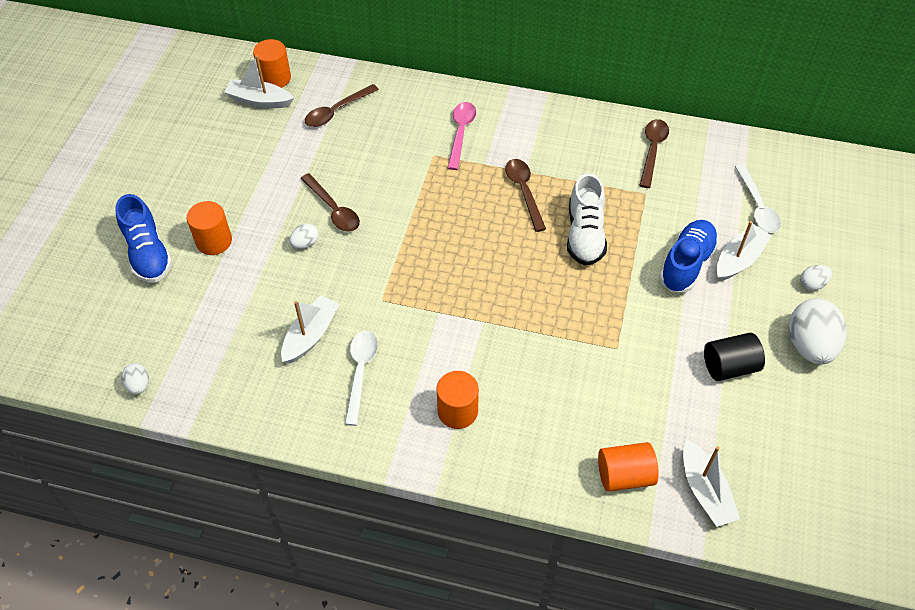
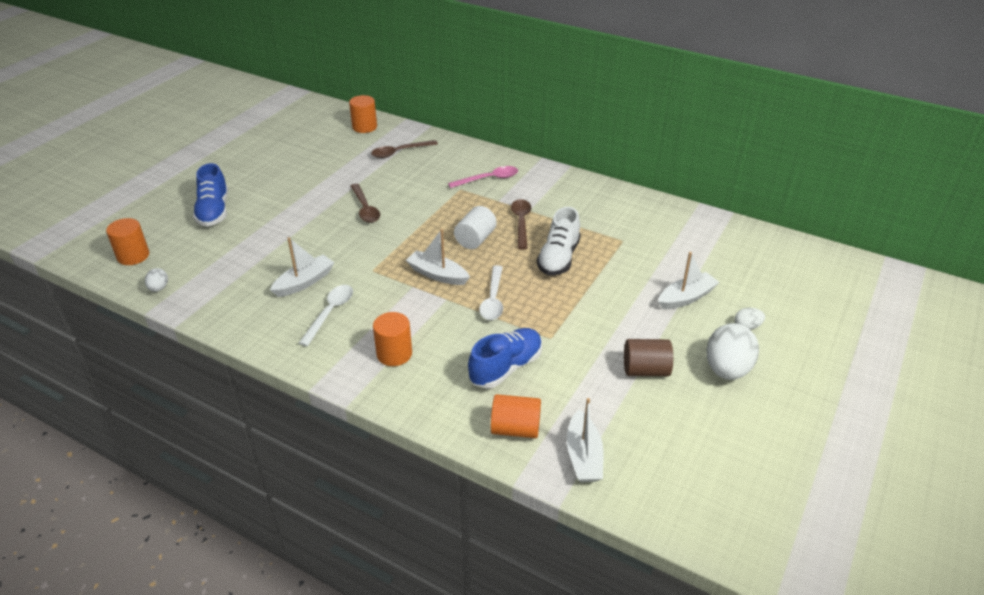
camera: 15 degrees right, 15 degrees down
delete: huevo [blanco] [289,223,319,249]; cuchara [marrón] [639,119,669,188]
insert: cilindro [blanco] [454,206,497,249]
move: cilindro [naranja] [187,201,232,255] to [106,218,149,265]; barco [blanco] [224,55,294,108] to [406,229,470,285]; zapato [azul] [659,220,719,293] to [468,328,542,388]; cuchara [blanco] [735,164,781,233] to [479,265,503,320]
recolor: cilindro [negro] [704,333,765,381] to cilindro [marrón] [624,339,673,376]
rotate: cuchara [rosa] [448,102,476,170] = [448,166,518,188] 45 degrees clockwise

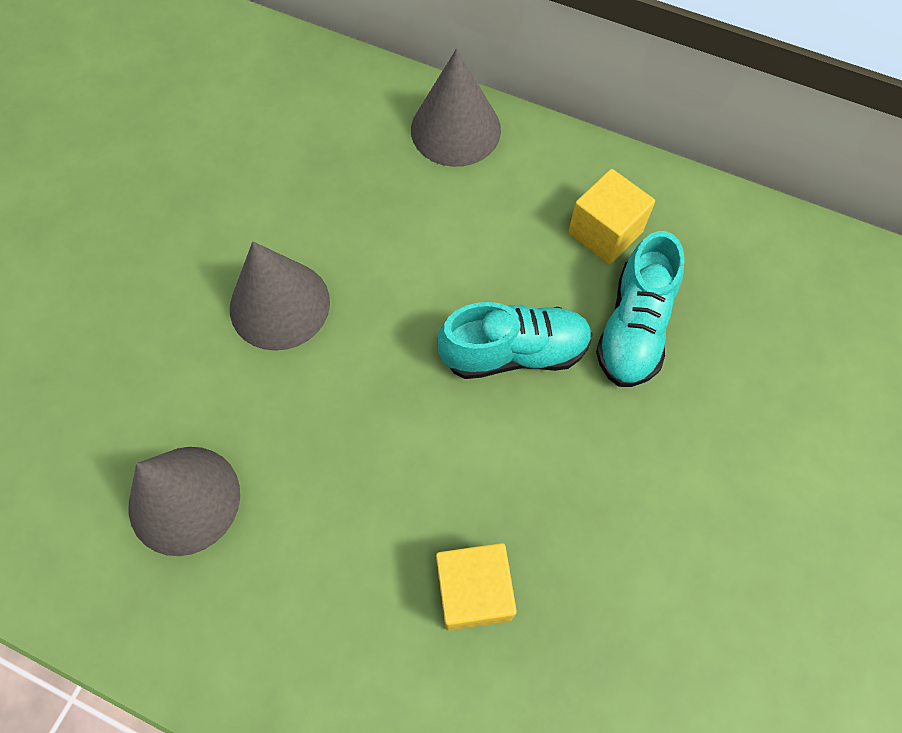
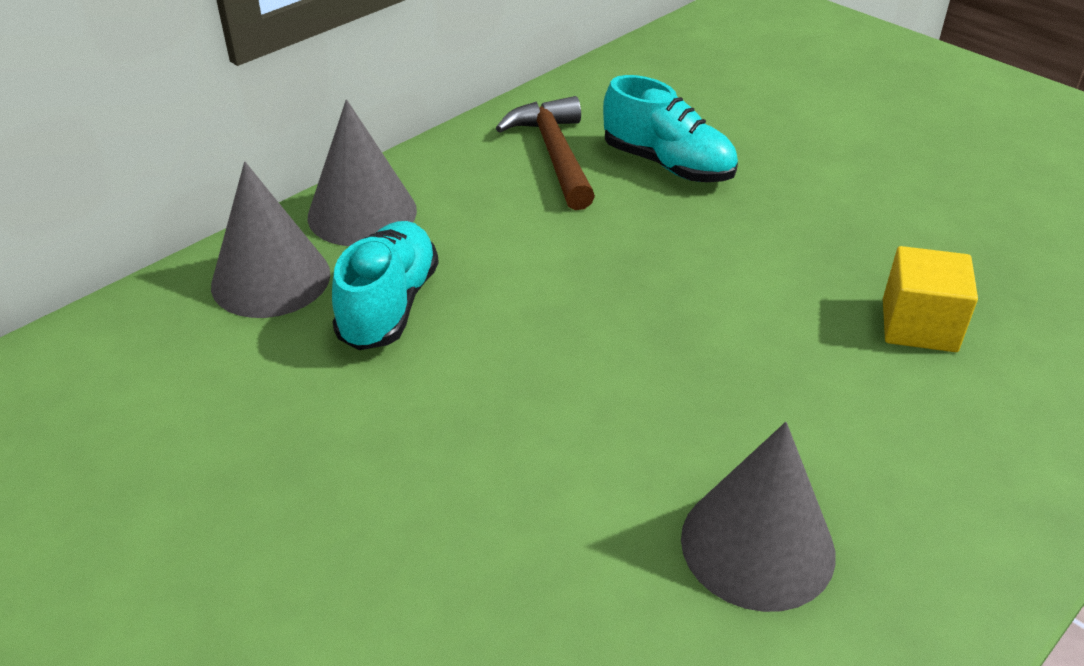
camera: 70 degrees left, 25 degrees down
move: cono [gris] [230,241,330,351] to [211,162,331,318]; zapato [turquesa] [437,302,593,379] to [332,221,439,350]
replace: cubo [amarillo] [568,169,655,264] to martillo [marrón] [496,96,595,210]

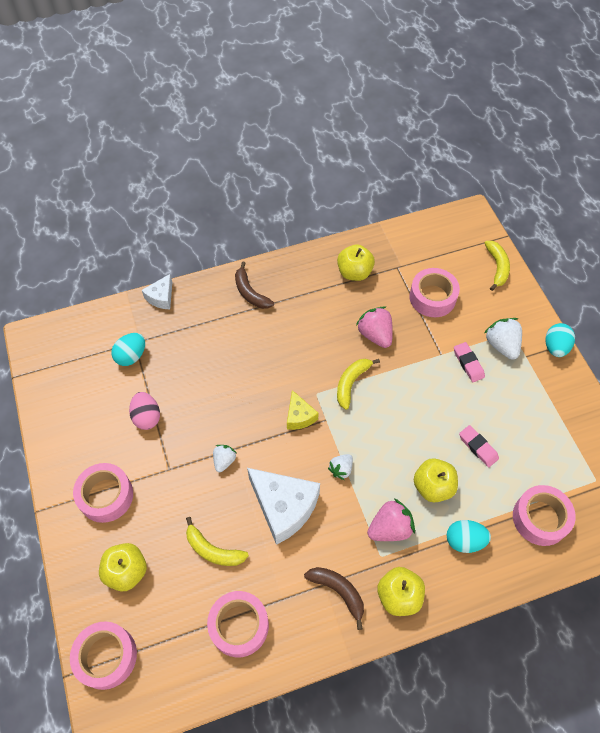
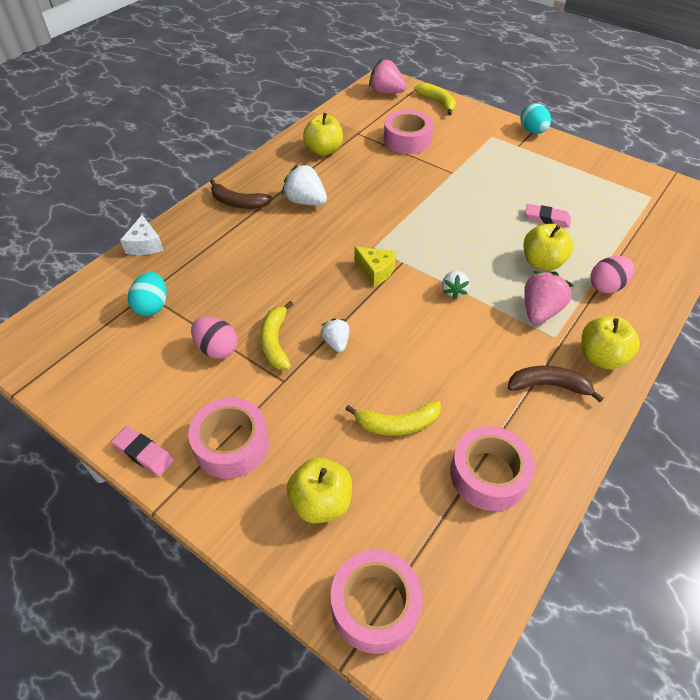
camera: 35 degrees left, 10 degrees down
delete: queso [blanco] [247,468,320,545]; cinta adhesiva [rosa] [513,485,576,546]
move: plátano [amarillo] [337,359,380,410] to [260,301,294,370]; fresa [rosa] [356,306,393,348] to [369,59,407,94]; goma de borrar [rosa] [454,342,485,382] to [111,426,174,476]; fresa [blanco] [484,318,522,360] to [282,164,327,206]
recolor: huevo [turquesa] [447,520,491,553] to huevo [rosa] [590,256,635,293]

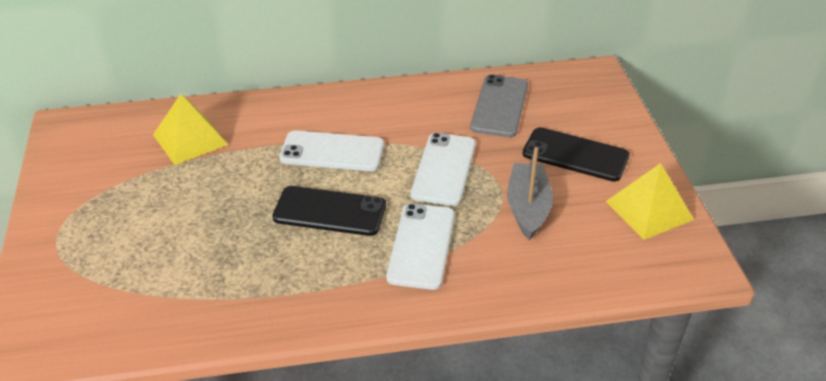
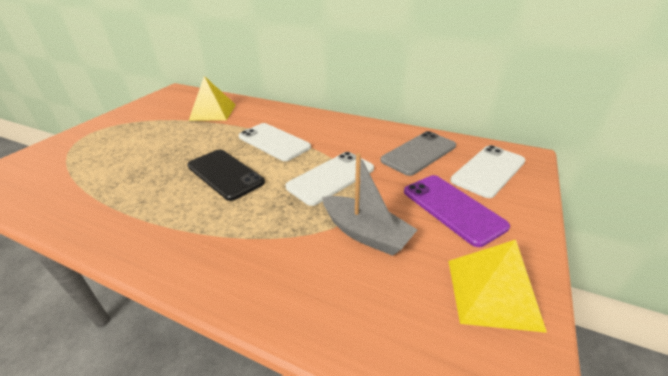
camera: 35 degrees right, 5 degrees down
move: móvil [blanco] [386,203,455,290] to [451,145,525,198]
recolor: móvil [negro] [522,127,630,182] to móvil [morado] [404,175,510,247]
rotate: barco [gris] [507,147,553,240] = [322,153,417,256] 90 degrees clockwise

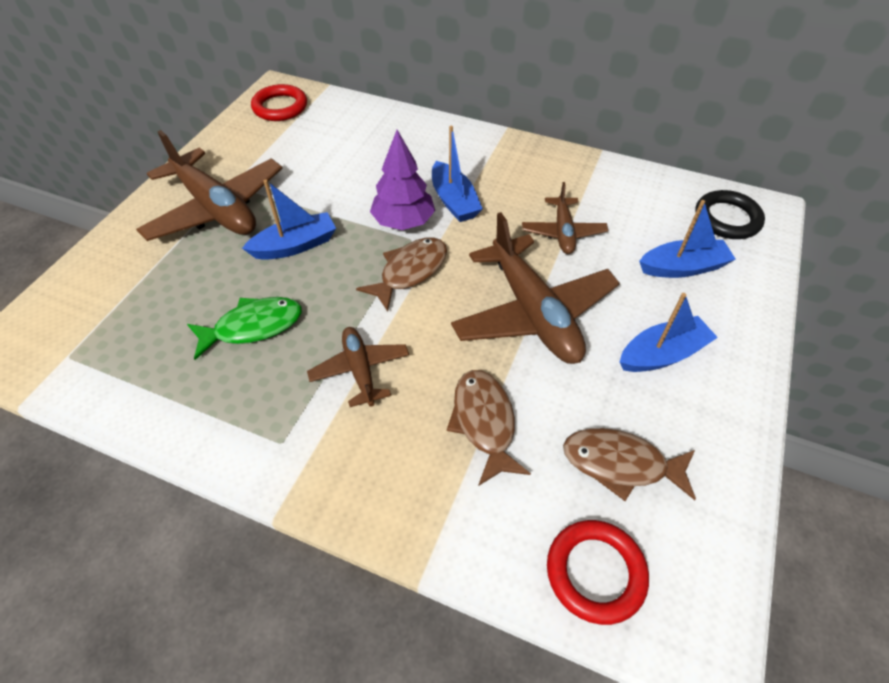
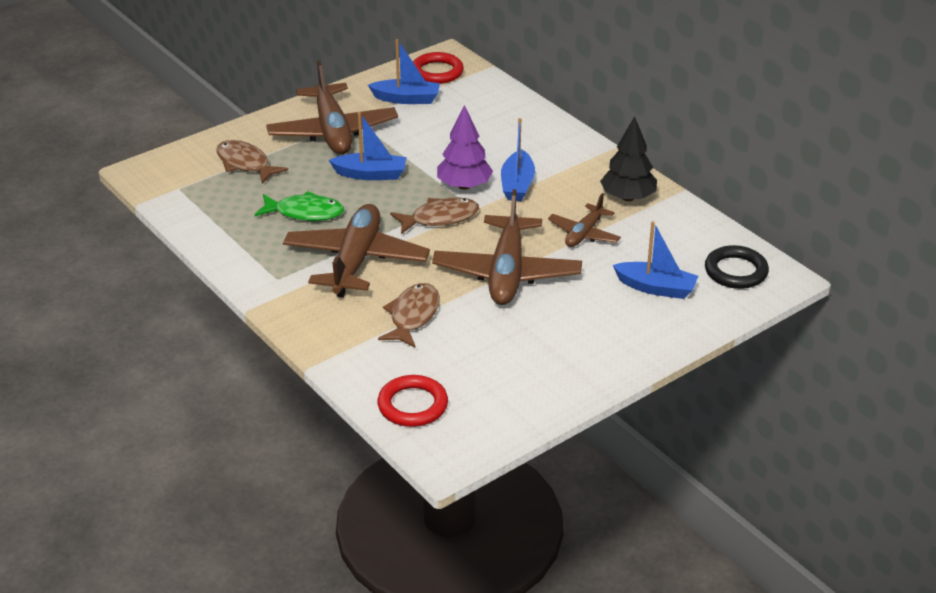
camera: 30 degrees right, 15 degrees down
insert: árbol [negro] [600,116,657,202]
move: pez [marrón] [563,428,696,501] to [216,140,288,184]; barco [azul] [620,293,718,372] to [368,39,440,104]
resize: avión [marrón] [307,327,409,407] = [283,204,430,297] x1.86

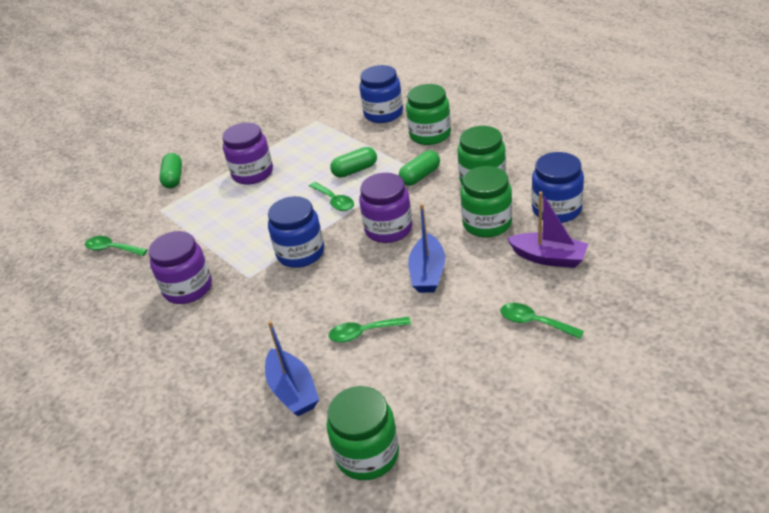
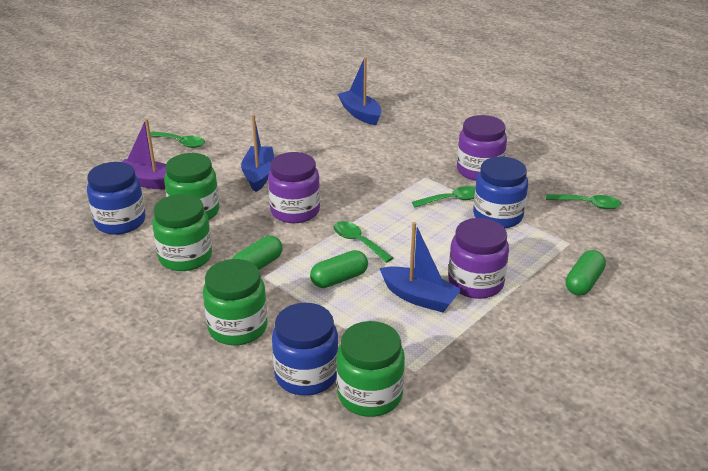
camera: 170 degrees right, 5 degrees down
insert: barco [azul] [380,222,462,312]
move: tarro [azul] [268,196,324,268] to [473,157,528,228]; tarro [verde] [327,386,399,480] to [337,321,405,417]; cuchara [verde] [329,317,411,343] to [412,186,475,208]
rotate: cápsula [verde] [159,153,182,188] = [565,250,606,296] 45 degrees clockwise

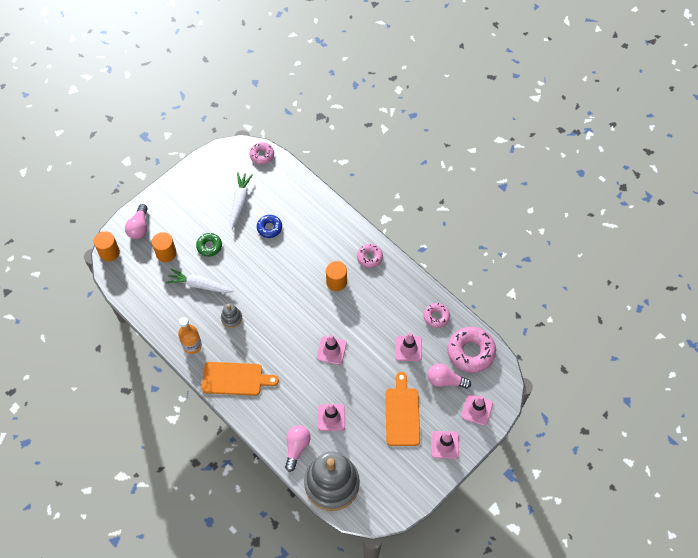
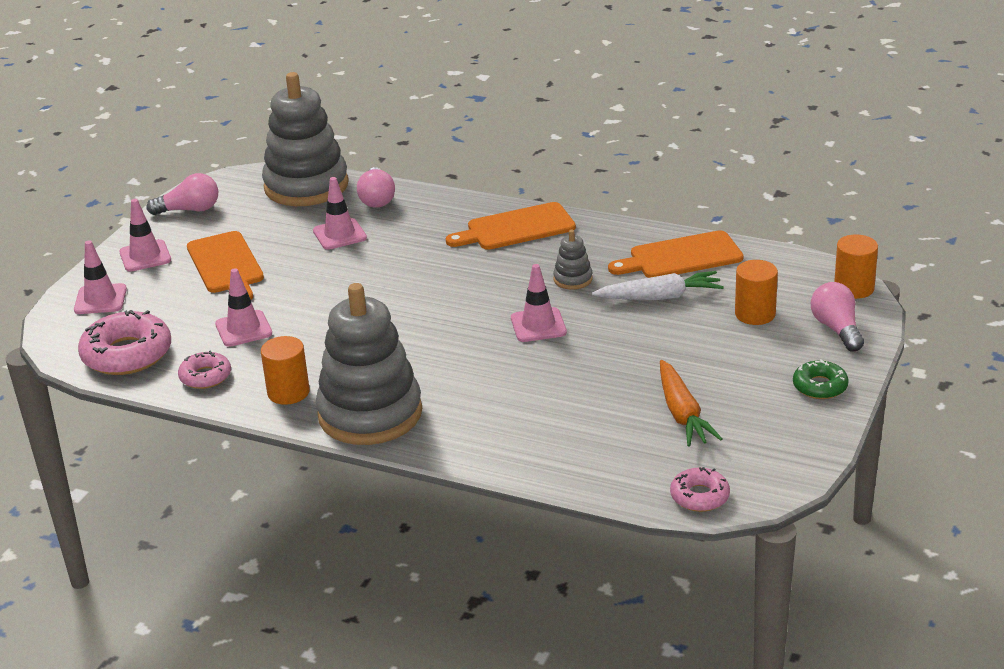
camera: 160 degrees right, 30 degrees down
delete: botella [naranja] [178,317,202,354]; rosquilla [azul] [257,215,282,238]
insert: tabla de cortar [naranja] [608,230,744,278]
move: rosquilla [verde] [196,233,222,257] to [793,359,849,399]; cono de tráfico [rosa] [317,334,347,365] to [511,264,567,342]; cilindro [naranja] [326,261,347,291] to [261,336,310,405]; bombilla [rosa] [428,363,471,389] to [146,173,218,215]
replace: rosquilla [rosa] [357,244,383,268] to juguete apilable [gris] [316,283,422,445]
recolor: zanahoria [blanco] [230,172,253,230] to zanahoria [naranja] [660,360,722,447]

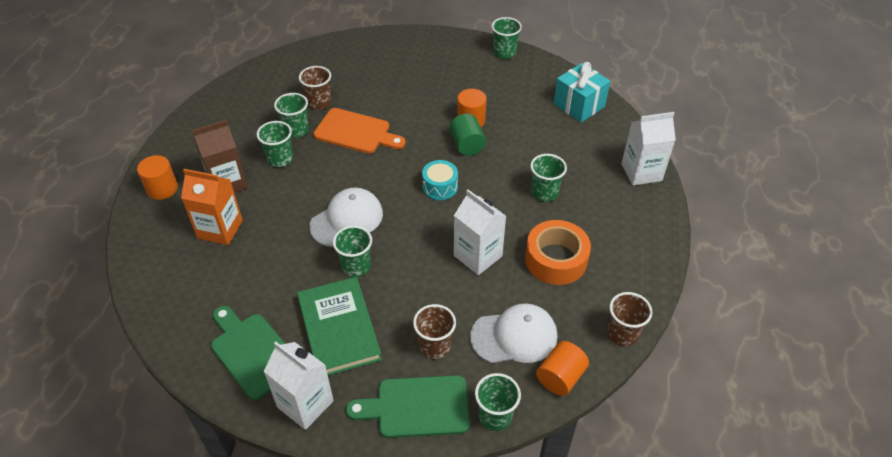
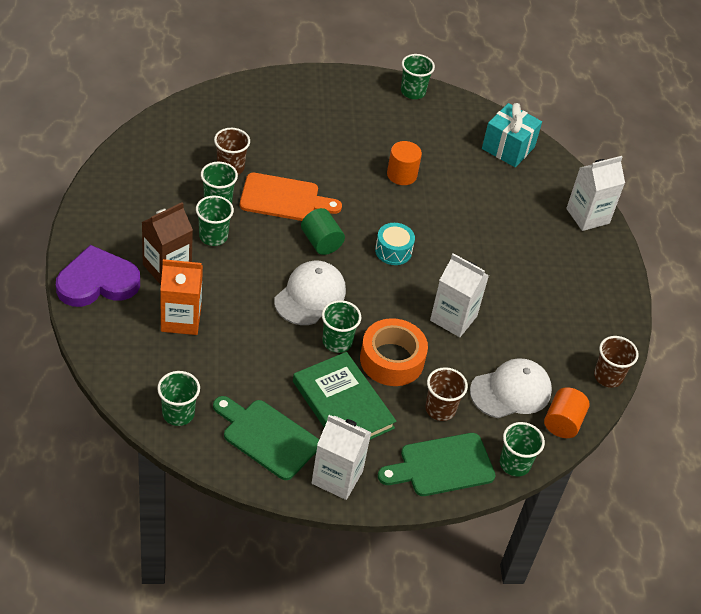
camera: 20 degrees left, 0 degrees up
move: cilindro [verde] [449,114,486,156] to [301,208,345,255]; cinta adhesiva [naranja] [525,220,591,285] to [360,318,428,386]; vaso [verde] [530,154,567,202] to [157,371,200,426]
replace: cilindro [naranja] [137,155,178,200] to corazón [morado] [56,245,140,307]

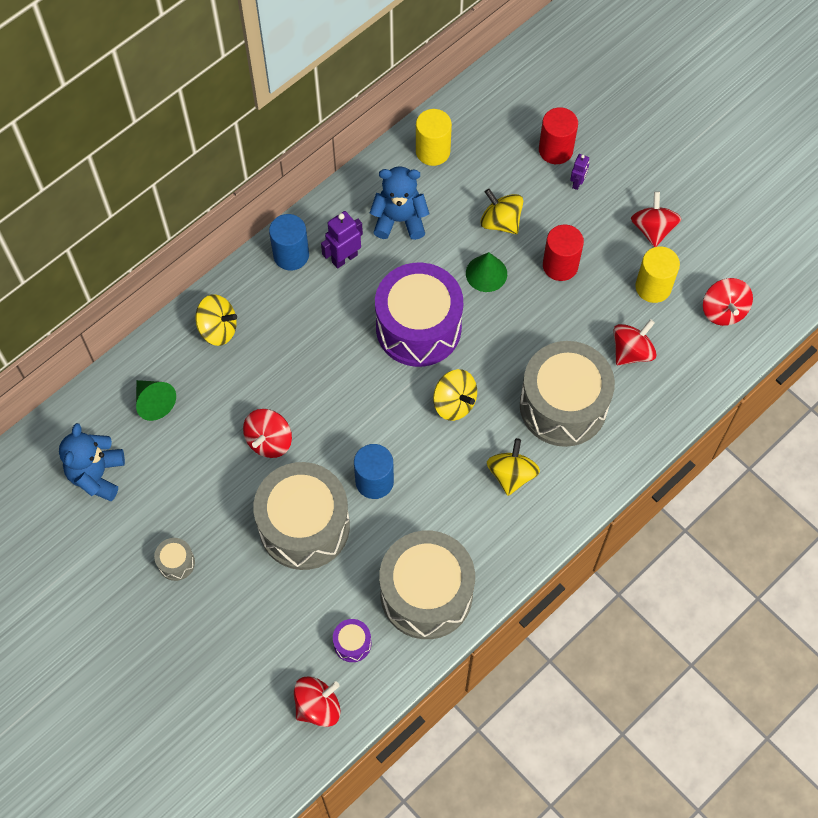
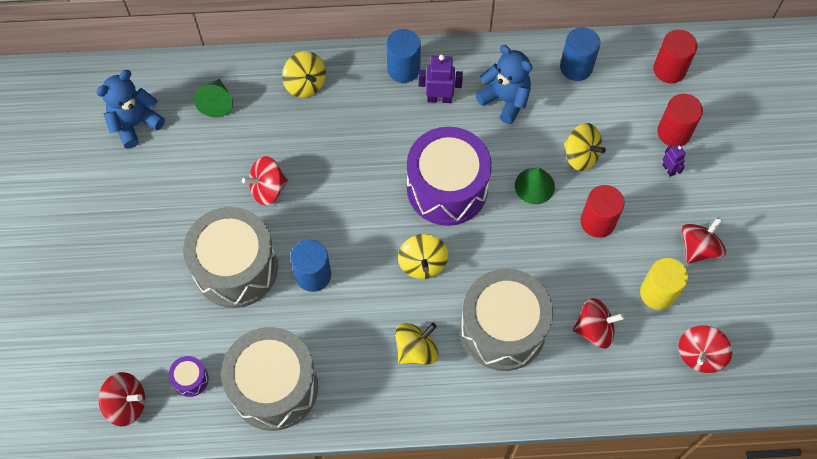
camera: 40 degrees right, 0 degrees up
delete: tambor [gris] [154,538,195,581]
insert: cilindro [rojo] [653,30,698,83]
recolor: cilindro [amarillo] [416,109,452,166] to cilindro [azul] [560,27,600,81]
rotate: peonza [amarillo] [480,189,523,234] = [564,123,606,171] 135 degrees clockwise; robot [morado] [570,154,589,190] = [662,144,686,177] 90 degrees counterclockwise

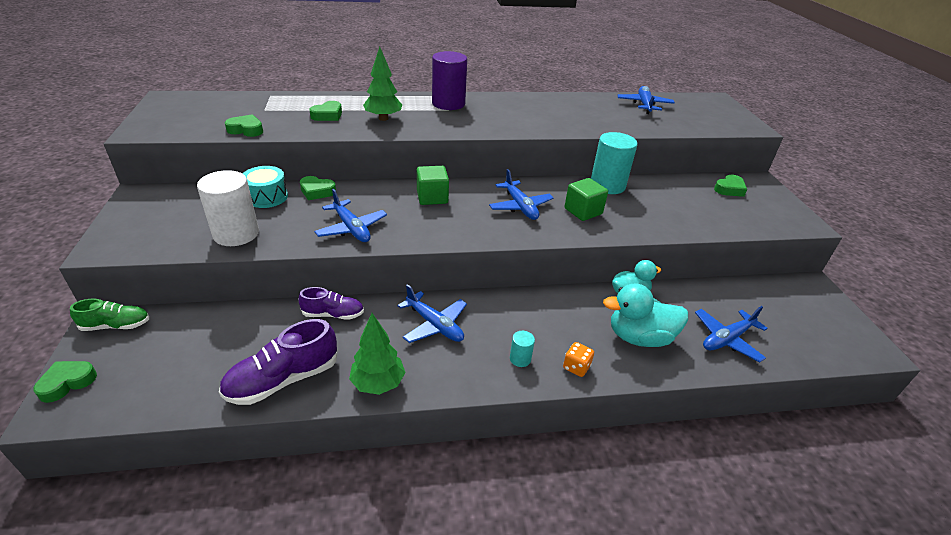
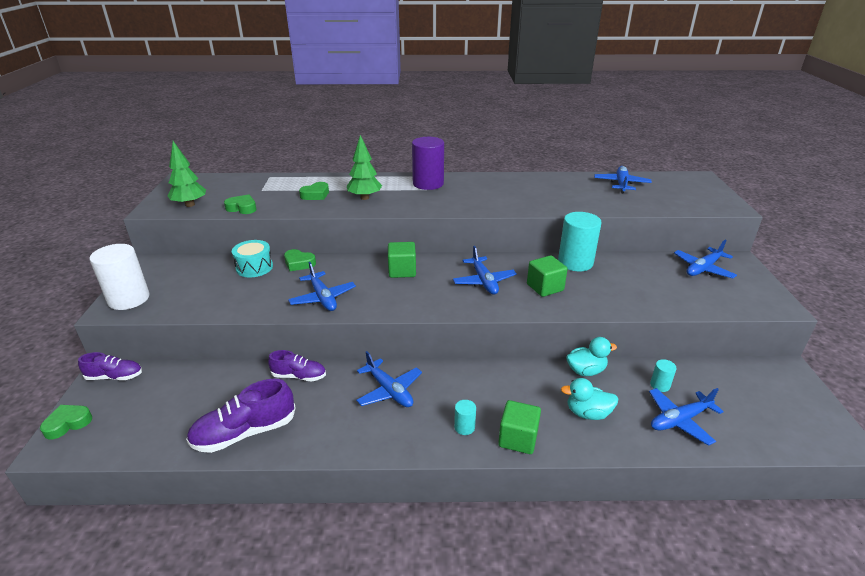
camera: 10 degrees right, 5 degrees down
insert: cilindro [turquesa] [650,359,677,392]
move: cilindro [blanco] [197,170,259,246] to [89,244,150,310]; árbol [verde] [349,313,406,395] to [168,141,206,207]
replace: dado [naranja] [563,342,594,377] to cubo [verde] [498,400,541,454]; corazón [verde] [714,175,747,197] to avión [azul] [674,240,737,278]
recolor: zapato [verde] [70,299,149,331] to zapato [morado] [78,352,142,380]
resize: pato [turquesa] [603,283,688,347] = [561,378,618,420] x0.66

